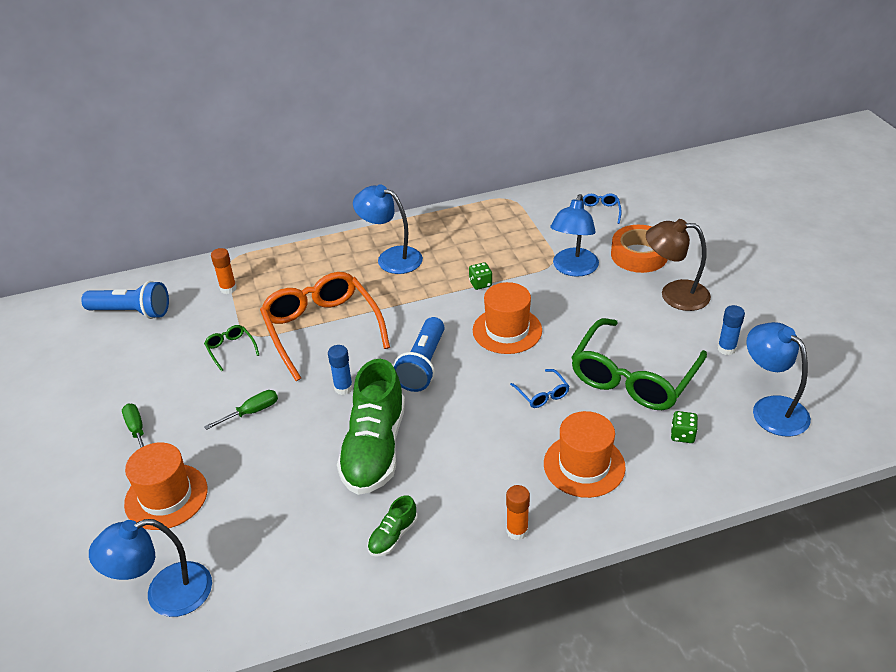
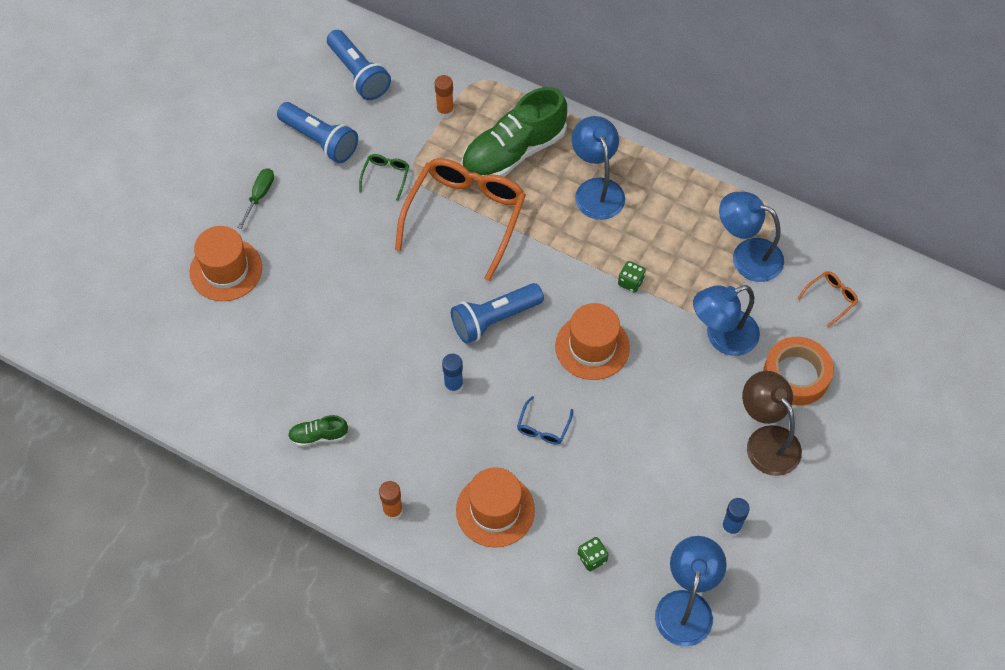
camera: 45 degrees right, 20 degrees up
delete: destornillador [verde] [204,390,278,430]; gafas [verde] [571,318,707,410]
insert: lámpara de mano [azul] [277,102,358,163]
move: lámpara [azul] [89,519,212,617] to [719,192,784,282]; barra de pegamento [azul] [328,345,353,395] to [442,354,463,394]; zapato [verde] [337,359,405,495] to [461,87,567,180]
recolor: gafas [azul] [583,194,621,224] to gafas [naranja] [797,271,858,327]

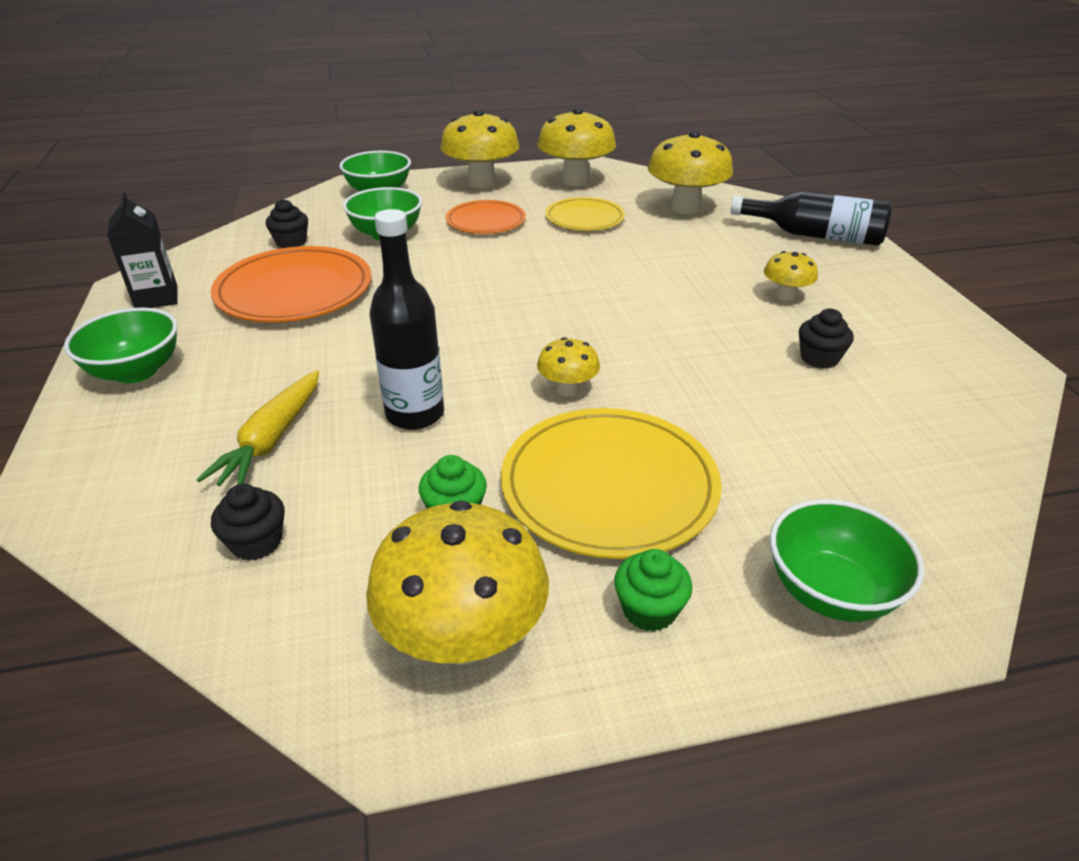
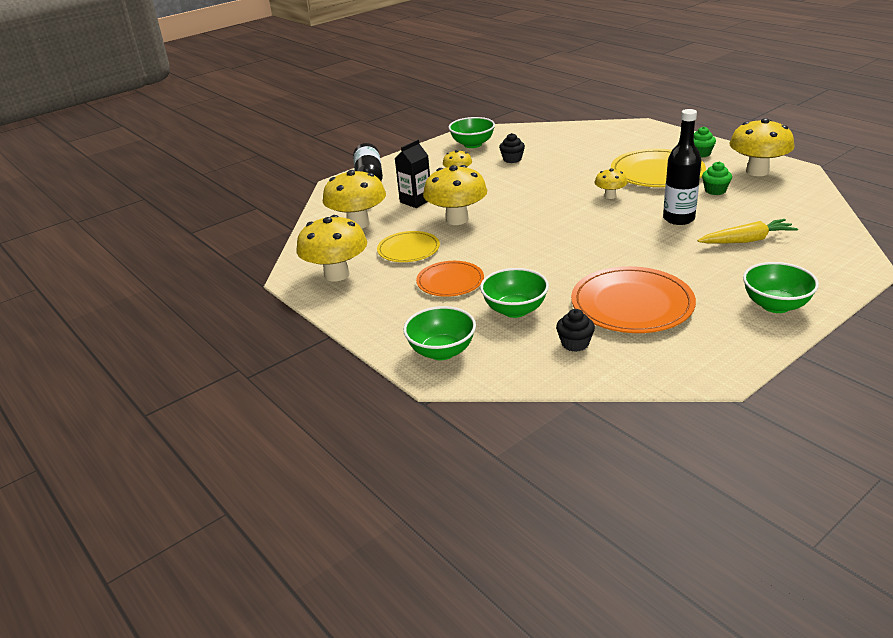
camera: 115 degrees left, 5 degrees down
delete: magdalena [negro] [211,484,285,561]
move: cartón de leche [negro] [107,192,177,308] to [395,140,430,208]; seta [amarillo] [440,110,520,188] to [423,165,487,225]; cuenco [verde] [770,499,924,622] to [448,117,495,148]

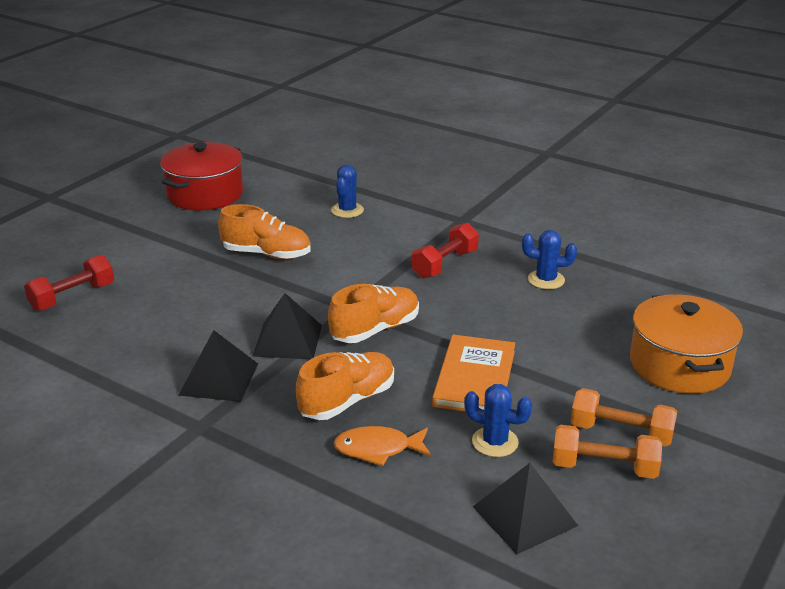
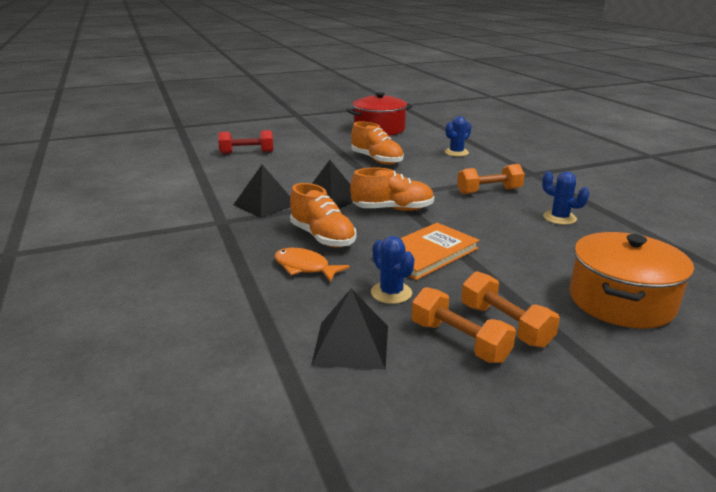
camera: 35 degrees right, 5 degrees down
recolor: mancuerna [rojo] [412,222,479,279] to mancuerna [naranja] [457,164,525,194]
rotate: zapato [naranja] [296,352,394,420] = [290,183,356,248] 60 degrees clockwise

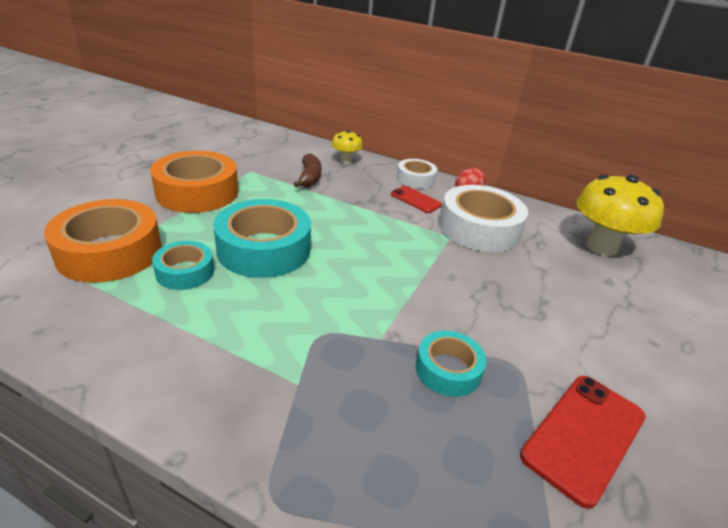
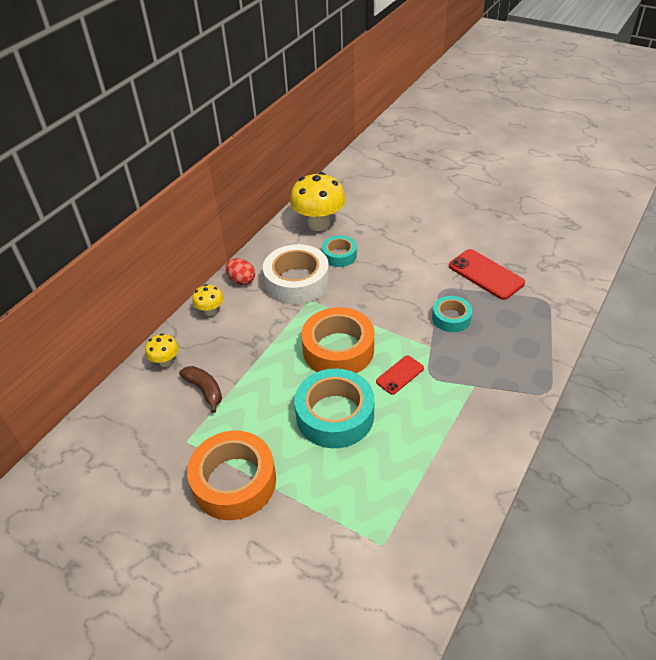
camera: 80 degrees left, 10 degrees up
move: cinta adhesiva [naranja] [44,199,162,283] to [301,307,374,373]; cinta adhesiva [turquesa] [152,241,214,290] to [322,236,357,267]; móvil [rojo] [391,186,442,213] to [376,355,424,395]
replace: cinta adhesiva [blanco] [397,159,437,189] to seta [amarillo] [192,284,224,316]
rotate: plátano [marrón] [294,153,321,187] = [179,366,222,413] 45 degrees clockwise

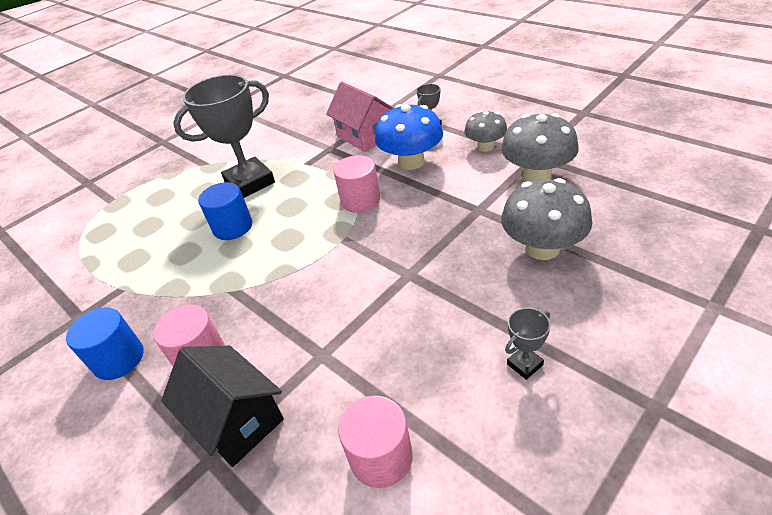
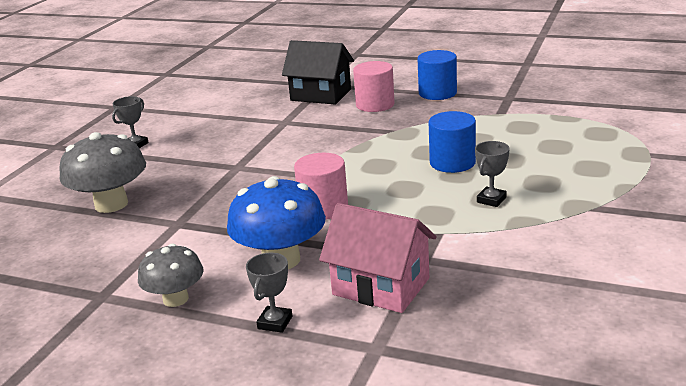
camera: 155 degrees right, 15 degrees down
delete: cilindro [rosa] [338,395,413,488]; seta [gris] [501,113,578,182]
resize: trofeo [gris] [173,74,275,198] = [475,141,510,207] x0.42

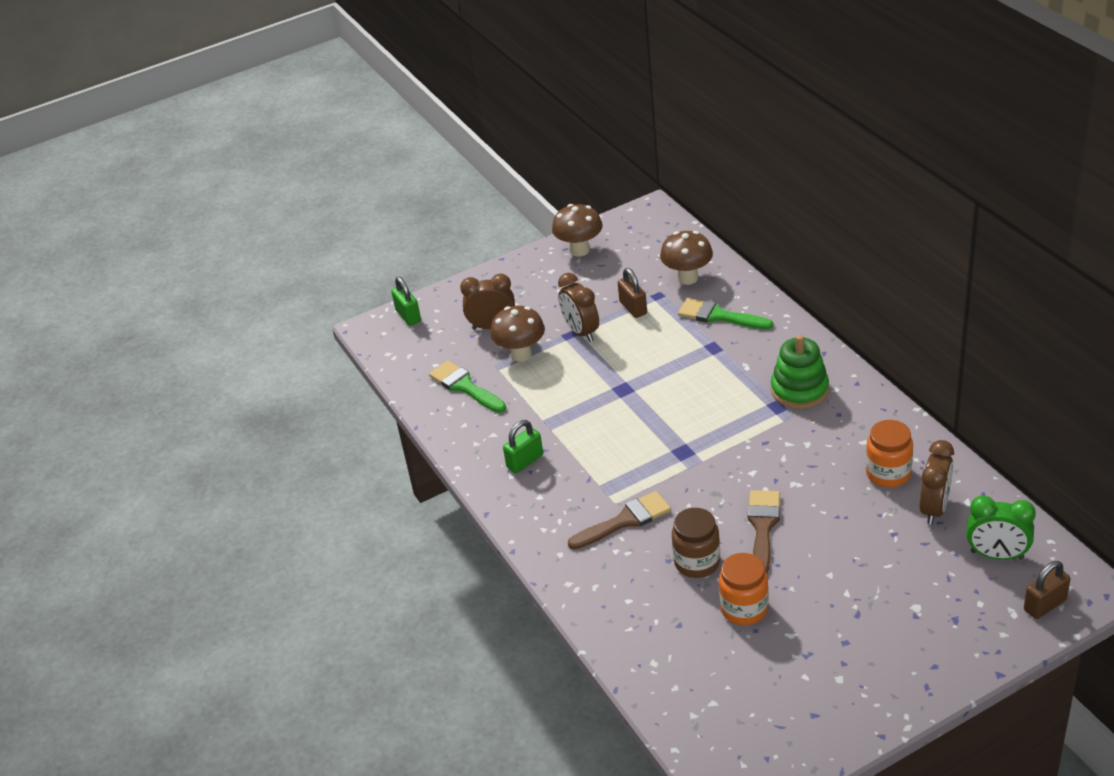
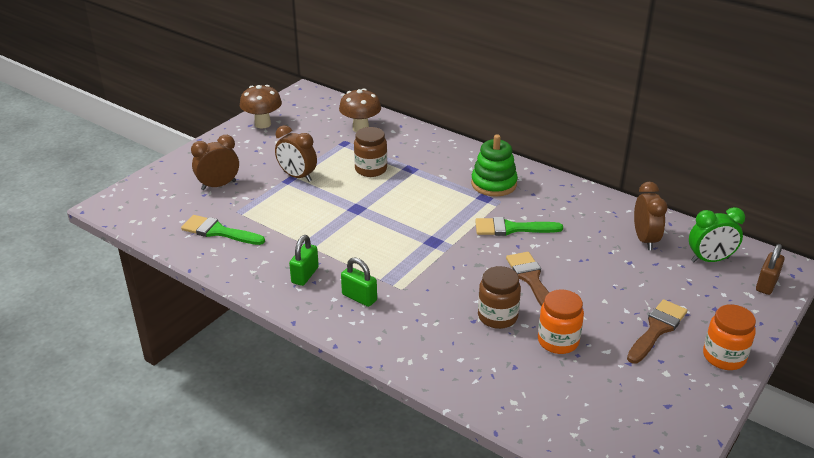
camera: 30 degrees left, 5 degrees down
delete: seta [marrón] [490,306,545,362]; candado [marrón] [618,268,647,318]
insert: tarro [marrón] [354,127,387,177]
move: candado [verde] [391,277,421,326] to [341,257,377,307]; pincel [marrón] [568,491,671,550] to [627,299,687,364]; pincel [verde] [678,298,773,330] to [475,217,563,236]; tarro [naranja] [866,420,913,488] to [703,304,756,370]

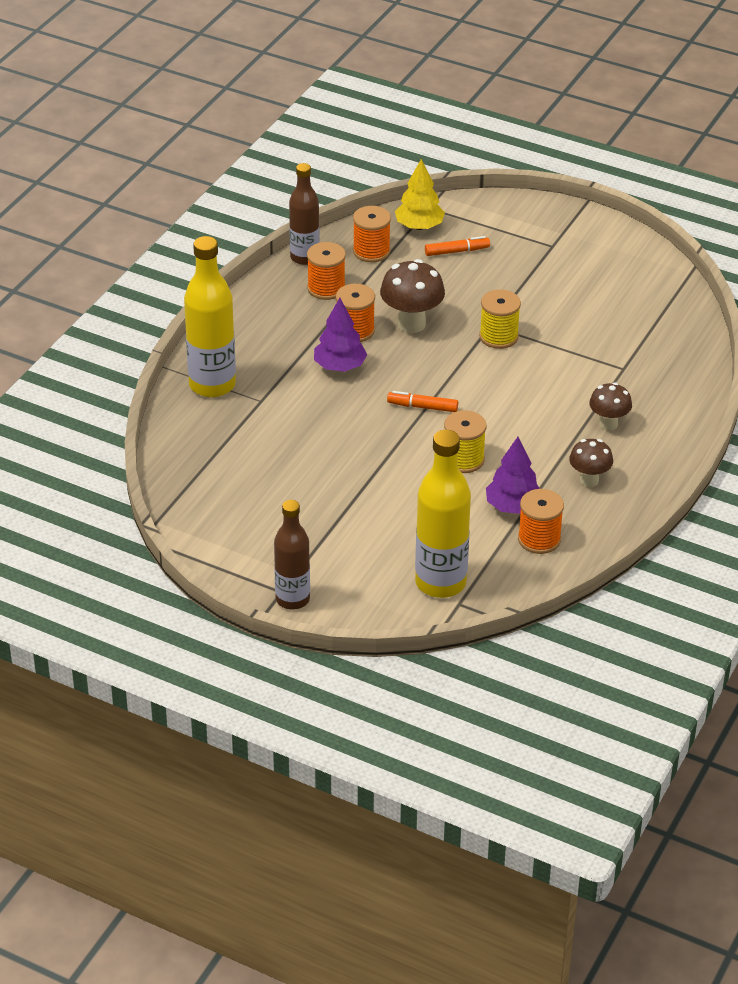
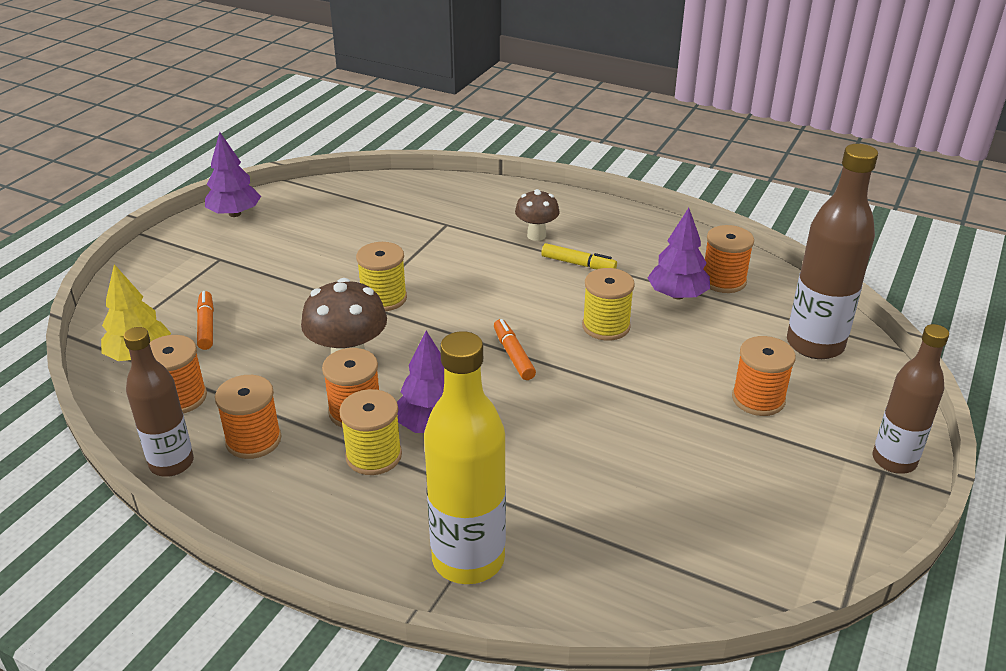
camera: 90 degrees left, 5 degrees down
delete: seta [marrón] [569,439,613,487]
insert: árbol [morado] [205,132,261,217]; carrete [amarillo] [339,389,402,475]; rotulador [amarillo] [541,243,617,269]; carrete [naranja] [732,336,796,416]
recolor: botella [amarillo] [415,430,471,598] to botella [marrón] [787,144,878,359]
rotate: rotulador [naranja] [387,391,458,412] = [494,319,536,380] 150 degrees clockwise

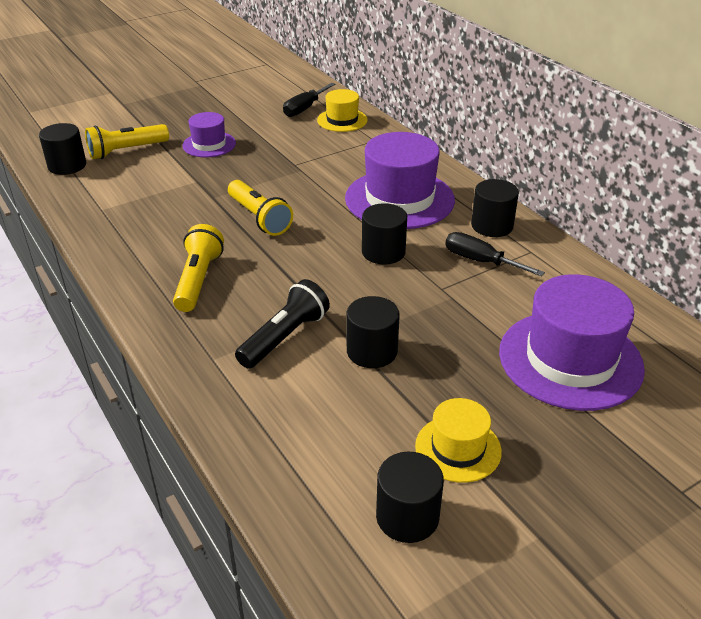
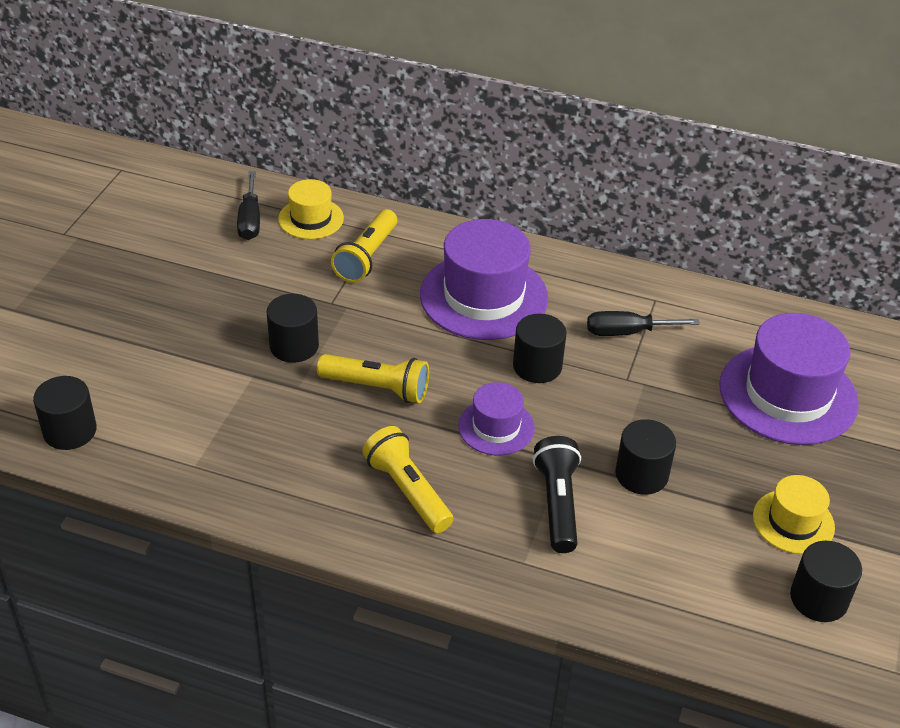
camera: 40 degrees left, 5 degrees up
move: lámpara de mano [amarillo] [85,124,169,159] to [331,209,397,283]; sombrero [morado] [182,112,236,158] to [458,382,535,455]; cilindro [negro] [471,179,519,237] to [266,294,319,363]

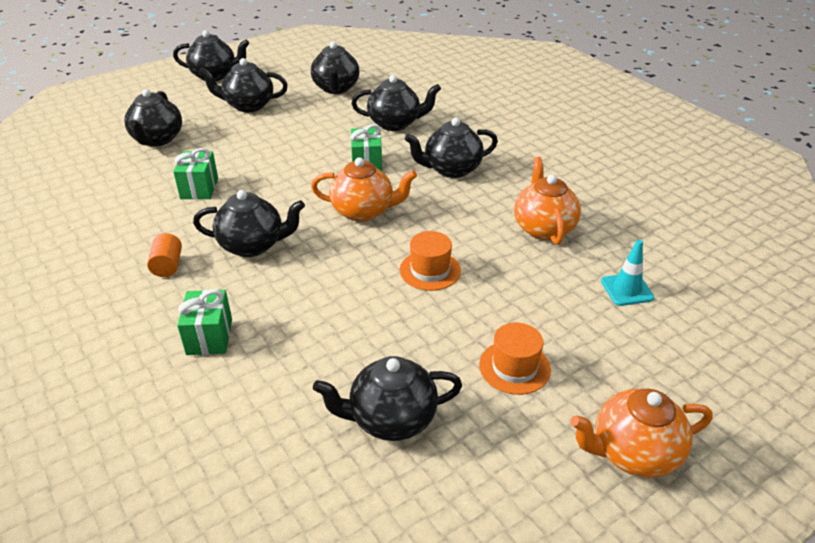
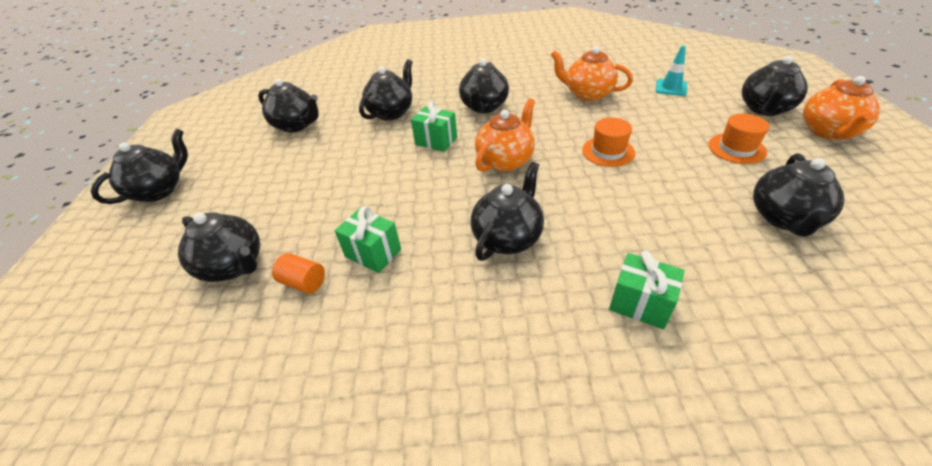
camera: 55 degrees left, 5 degrees up
move: cilindro [naranja] [147,233,182,277] to [272,253,325,294]; tetera [negro] [199,58,288,112] to [742,56,808,116]

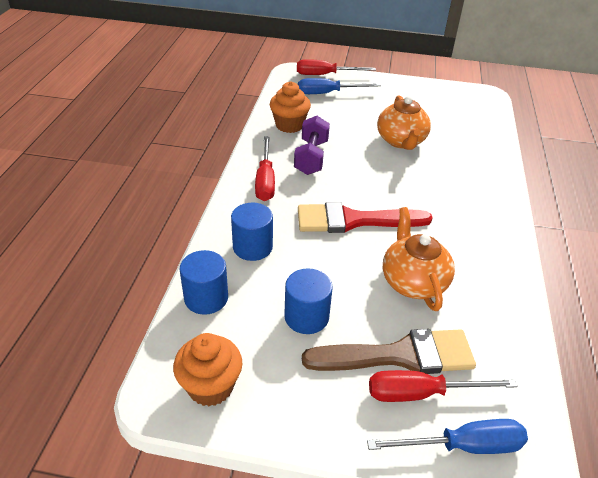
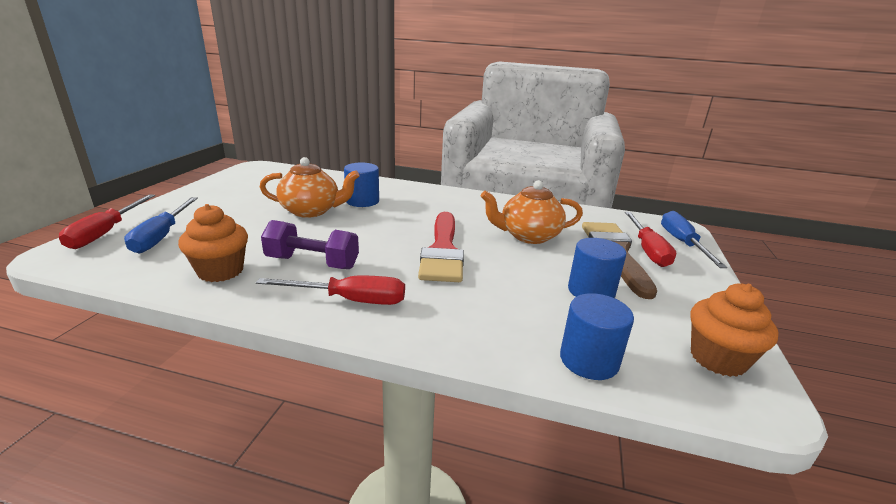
camera: 85 degrees left, 15 degrees down
move: cilindro [azul] [231,203,273,261] to [344,163,379,207]

